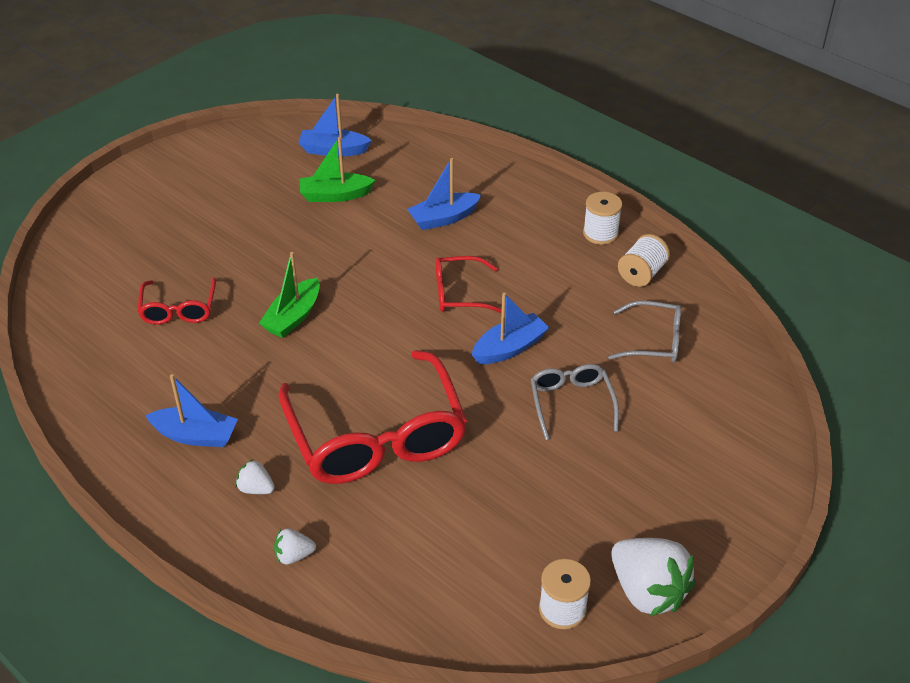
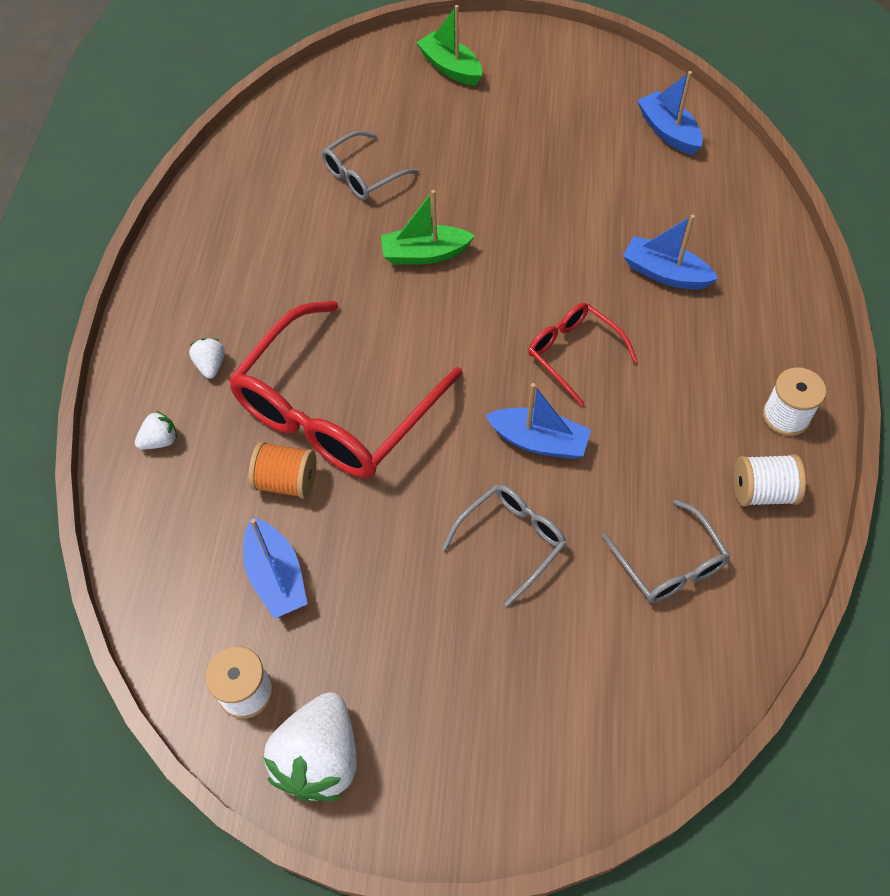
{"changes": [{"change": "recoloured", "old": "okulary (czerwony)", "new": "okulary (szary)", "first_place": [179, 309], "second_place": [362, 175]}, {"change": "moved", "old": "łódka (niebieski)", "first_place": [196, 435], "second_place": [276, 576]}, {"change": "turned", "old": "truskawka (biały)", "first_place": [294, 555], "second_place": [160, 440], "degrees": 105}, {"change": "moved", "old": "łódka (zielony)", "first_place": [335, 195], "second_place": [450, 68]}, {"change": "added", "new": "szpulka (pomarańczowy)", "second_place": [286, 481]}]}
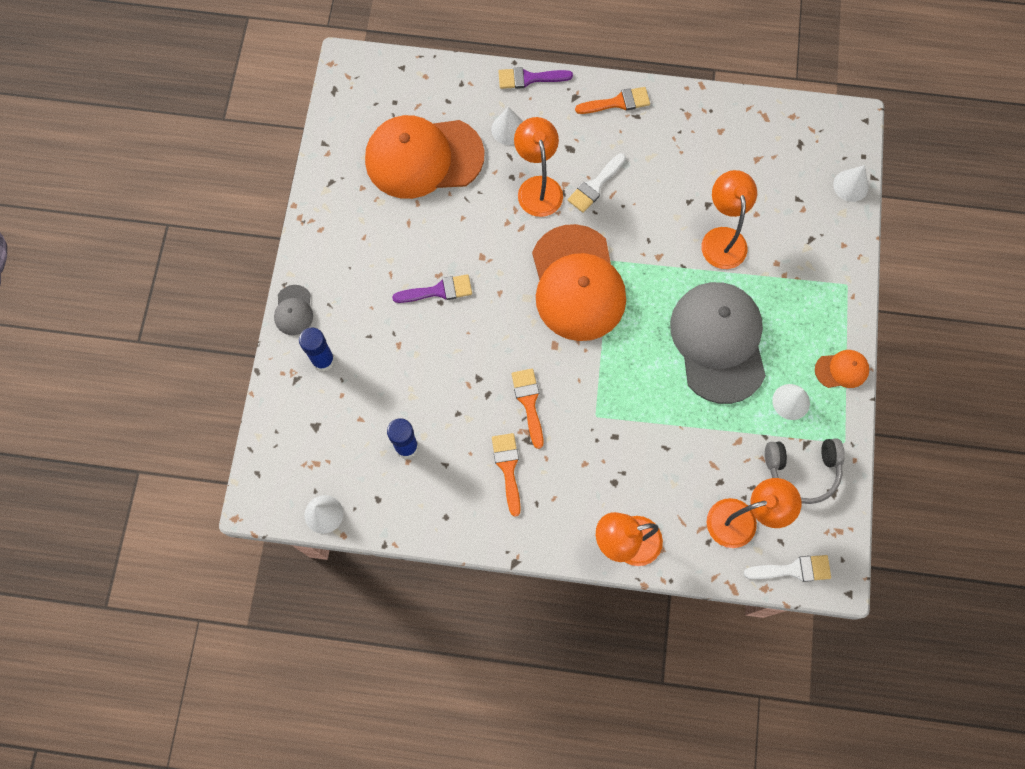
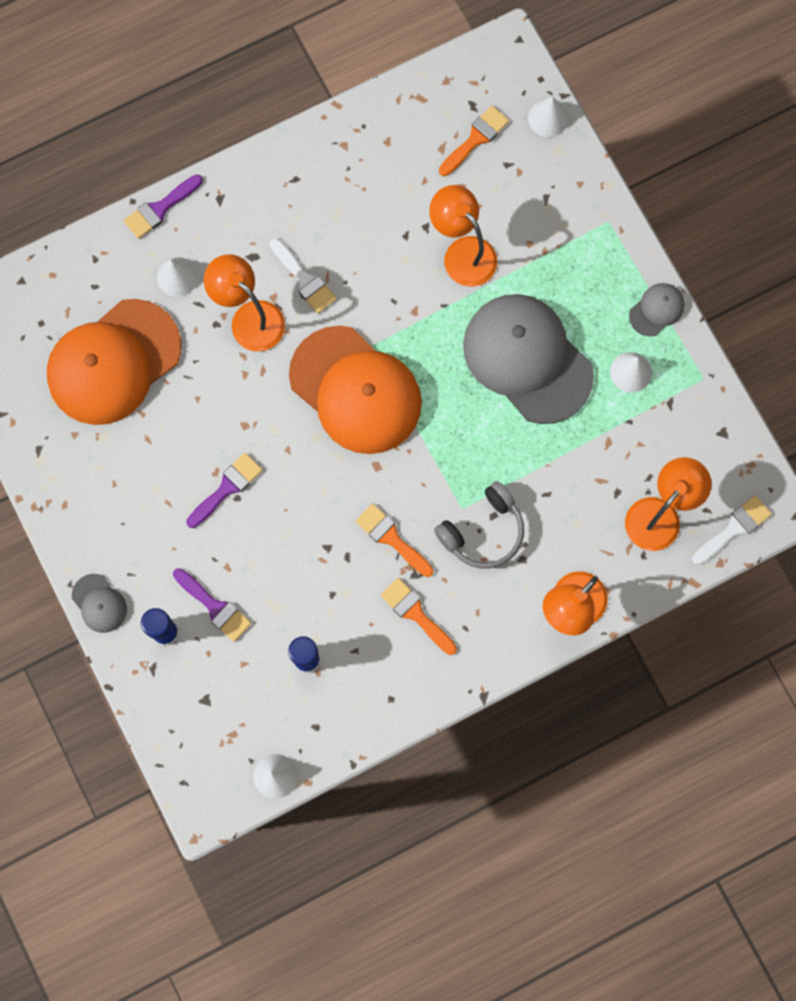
{"changes": [{"change": "turned", "old": "pędzel (biały)", "first_place": [595, 185], "second_place": [304, 279], "degrees": -45}, {"change": "moved", "old": "pędzel (pomarańczowy)", "first_place": [617, 102], "second_place": [475, 139]}, {"change": "moved", "old": "słuchawki (szary)", "first_place": [802, 471], "second_place": [483, 532]}, {"change": "recoloured", "old": "czapka (pomarańczowy)", "new": "czapka (szary)", "first_place": [841, 370], "second_place": [657, 310]}, {"change": "added", "new": "pędzel (fioletowy)", "second_place": [214, 607]}]}
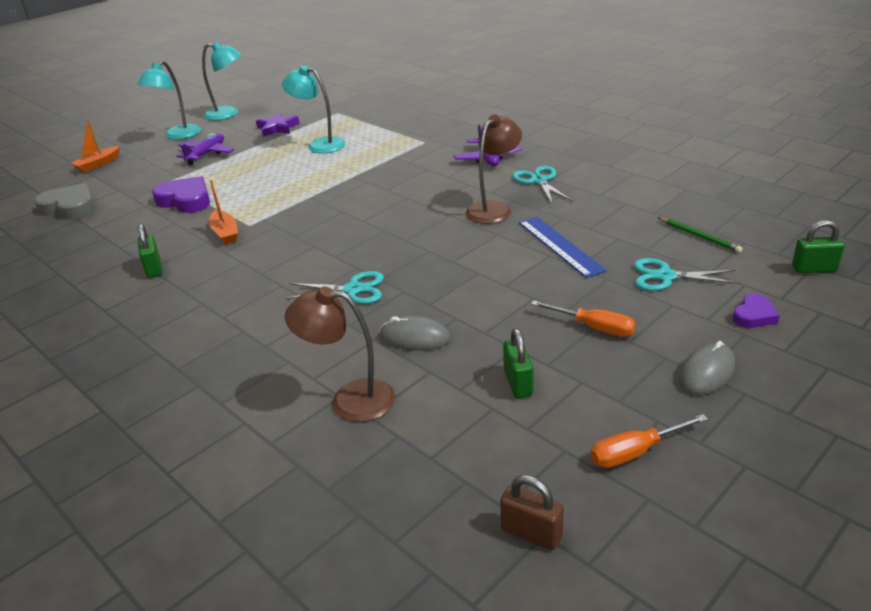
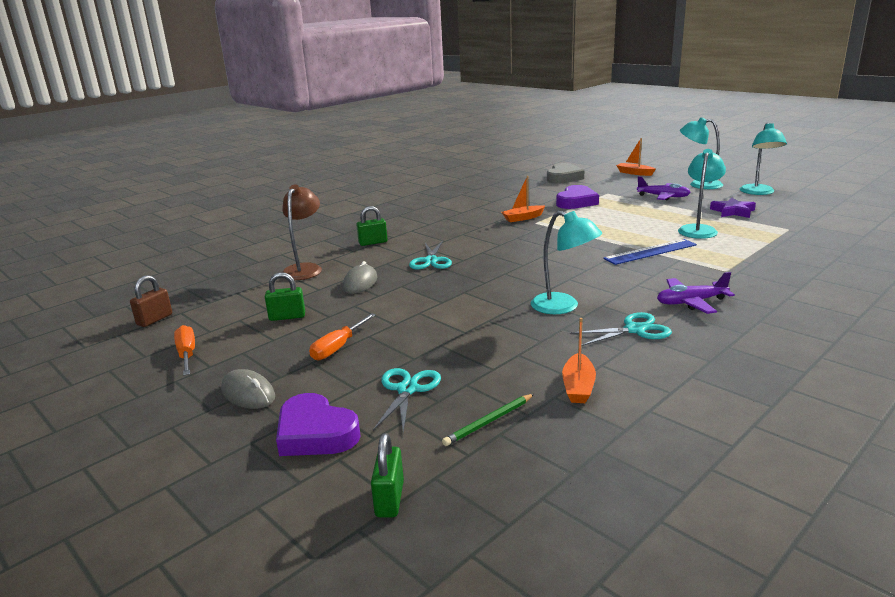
{"changes": [{"change": "moved", "old": "kłódka (zielony)", "first_place": [154, 268], "second_place": [373, 242]}, {"change": "recoloured", "old": "lampka (brązowy)", "new": "lampka (turkusowy)", "first_place": [494, 208], "second_place": [563, 307]}, {"change": "moved", "old": "linijka (niebieski)", "first_place": [559, 246], "second_place": [650, 252]}, {"change": "resized", "old": "serce (fioletowy)", "first_place": [754, 315], "second_place": [315, 433], "factor": 1.74}, {"change": "added", "new": "łódka (pomarańczowy)", "second_place": [578, 386]}]}
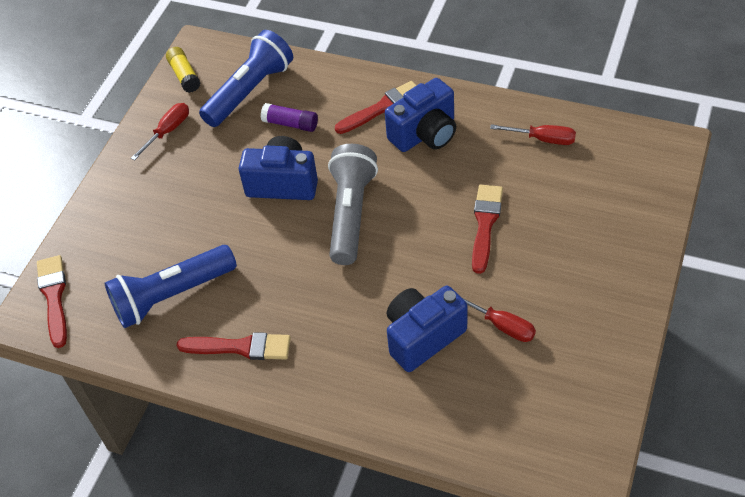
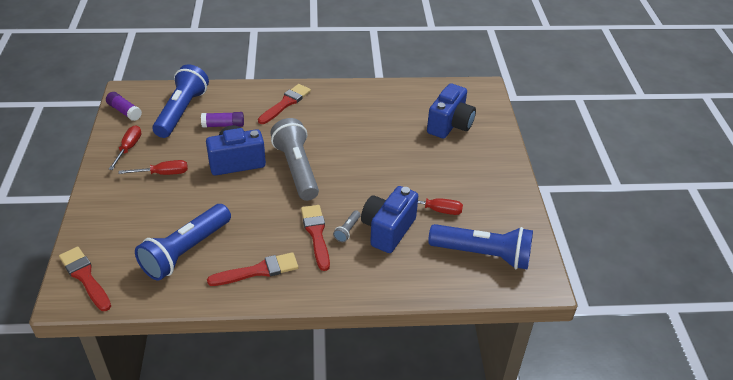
{"changes": [{"change": "recoloured", "old": "klej w sztyfcie (żółty)", "new": "klej w sztyfcie (fioletowy)", "first_place": [184, 75], "second_place": [124, 111]}, {"change": "moved", "old": "aparat fotograficzny (niebieski)", "first_place": [425, 134], "second_place": [450, 125]}, {"change": "moved", "old": "pędzel (czerwony)", "first_place": [485, 224], "second_place": [316, 234]}, {"change": "moved", "old": "śrubokręt (czerwony)", "first_place": [543, 139], "second_place": [163, 173]}, {"change": "added", "new": "latarka (szary)", "second_place": [347, 230]}, {"change": "added", "new": "latarka (niebieski)", "second_place": [483, 255]}]}
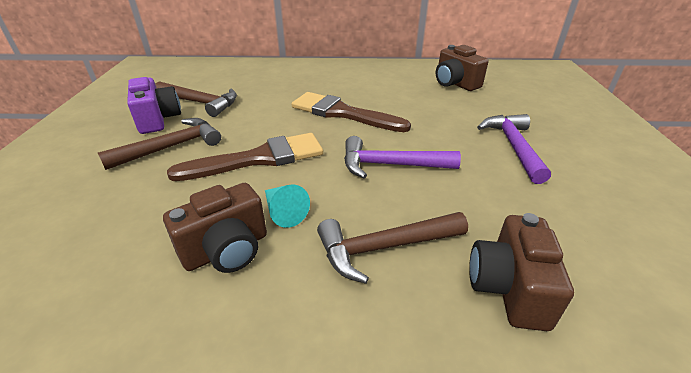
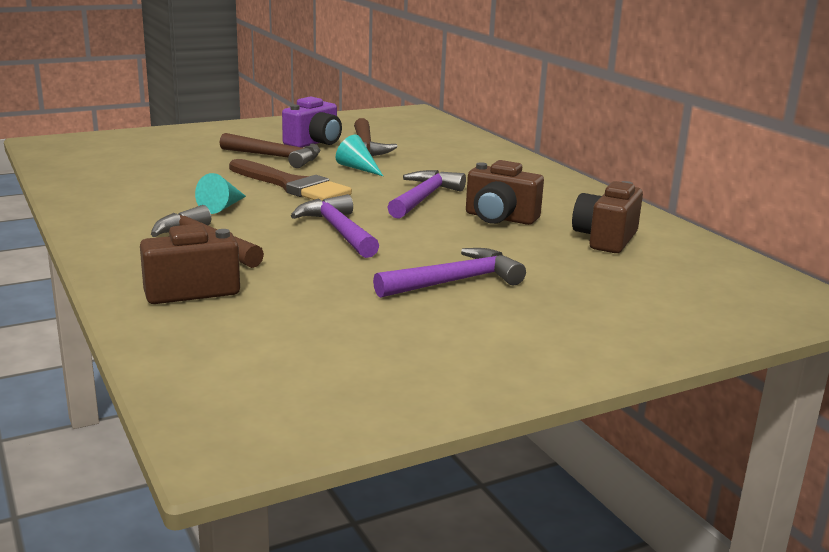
{"changes": [{"change": "moved", "old": "aparat fotograficzny (brązowy)", "first_place": [227, 250], "second_place": [500, 218]}, {"change": "replaced", "old": "pędzel (brązowy)", "new": "młotek (fioletowy)", "first_place": [342, 113], "second_place": [423, 198]}, {"change": "added", "new": "stożek (turkusowy)", "second_place": [358, 168]}]}
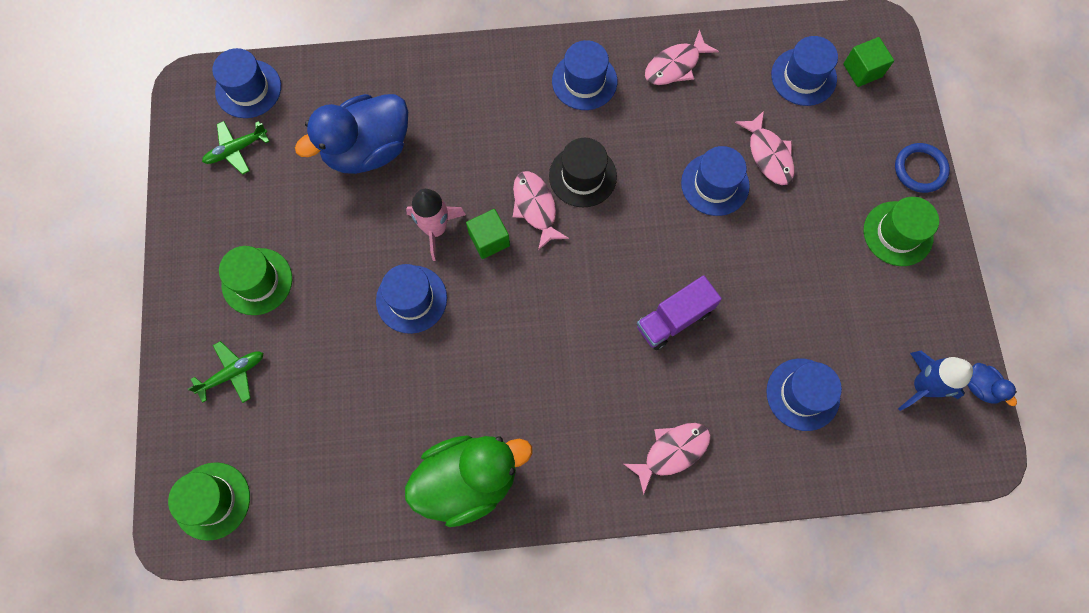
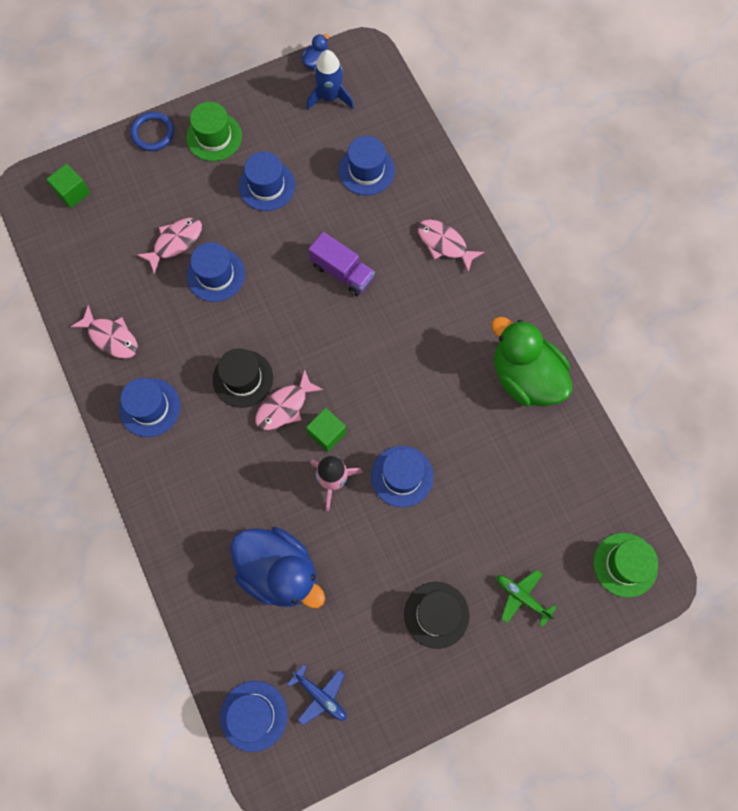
{"changes": [{"change": "recoloured", "old": "samolot (zielony)", "new": "samolot (niebieski)", "first_place": [236, 150], "second_place": [320, 695]}, {"change": "recoloured", "old": "kapelusz (zielony)", "new": "kapelusz (czarny)", "first_place": [257, 281], "second_place": [436, 615]}, {"change": "moved", "old": "kapelusz (niebieski)", "first_place": [803, 77], "second_place": [267, 186]}]}
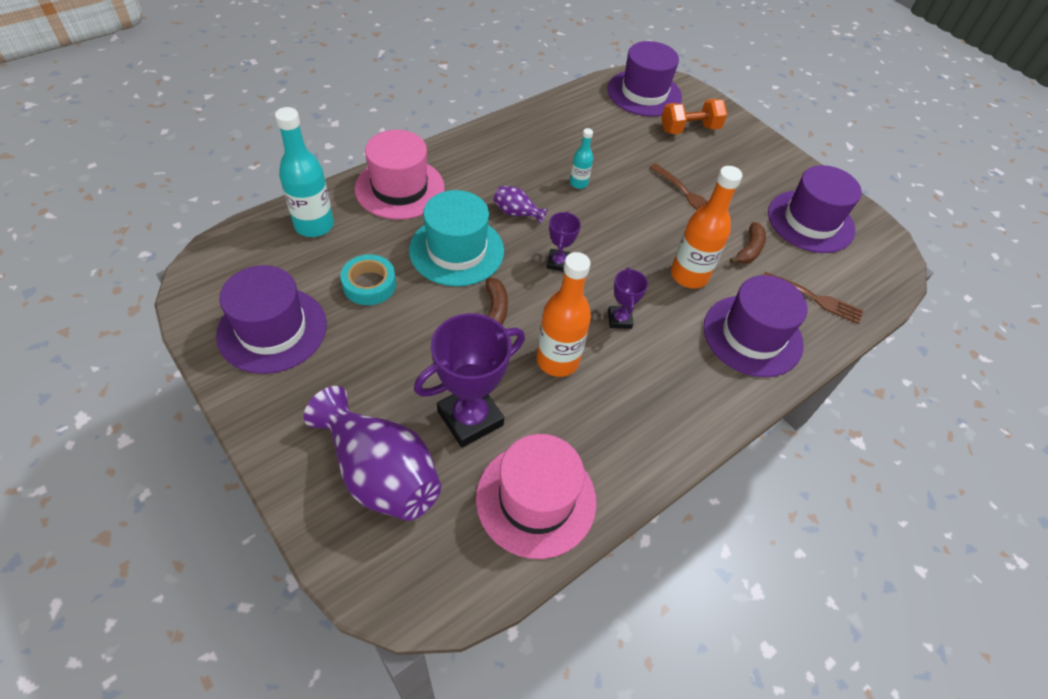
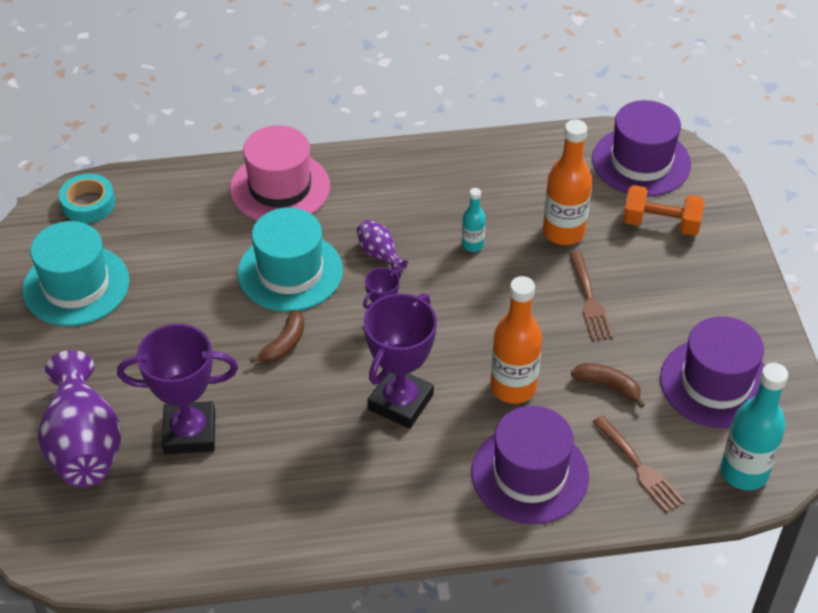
{"changes": [{"change": "recoloured", "old": "kapelusz (fioletowy)", "new": "kapelusz (turkusowy)", "first_place": [272, 329], "second_place": [76, 285]}, {"change": "moved", "old": "butelka (turkusowy)", "first_place": [314, 225], "second_place": [744, 472]}, {"change": "moved", "old": "taśma klejąca (turkusowy)", "first_place": [369, 284], "second_place": [88, 204]}, {"change": "removed", "old": "kapelusz (różowy)", "first_place": [536, 499]}, {"change": "moved", "old": "butelka (pomarańczowy)", "first_place": [557, 360], "second_place": [563, 232]}, {"change": "resized", "old": "puchar (fioletowy)", "first_place": [619, 319], "second_place": [400, 402], "factor": 1.94}, {"change": "turned", "old": "banan (brązowy)", "first_place": [749, 250], "second_place": [608, 386], "degrees": -120}]}
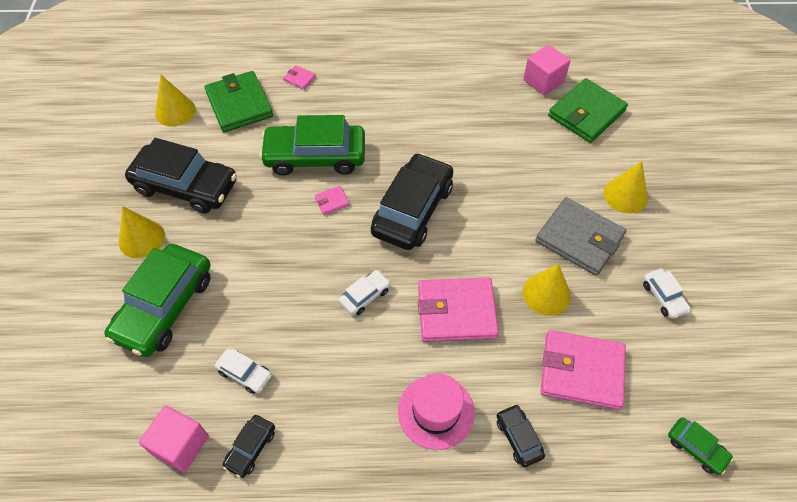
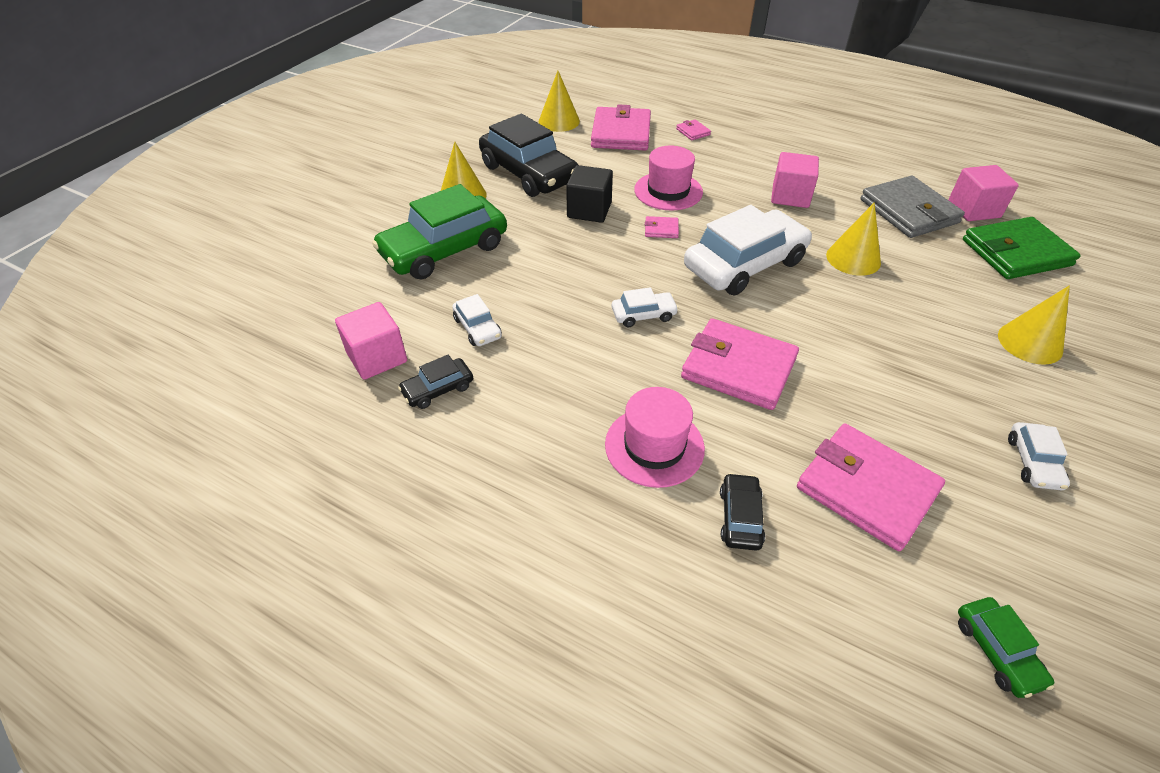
{"changes": [{"change": "recoloured", "old": "portfel (zielony)", "new": "portfel (różowy)", "first_place": [239, 104], "second_place": [621, 133]}, {"change": "replaced", "old": "samochód (zielony)", "new": "kapelusz (różowy)", "first_place": [315, 156], "second_place": [668, 191]}, {"change": "recoloured", "old": "samochód (czarny)", "new": "samochód (biały)", "first_place": [412, 210], "second_place": [744, 264]}, {"change": "moved", "old": "stożek (żółty)", "first_place": [546, 294], "second_place": [853, 258]}, {"change": "moved", "old": "portfel (szary)", "first_place": [579, 239], "second_place": [908, 211]}, {"change": "added", "new": "sześcian (czarny)", "second_place": [589, 210]}, {"change": "added", "new": "sześcian (różowy)", "second_place": [790, 196]}]}
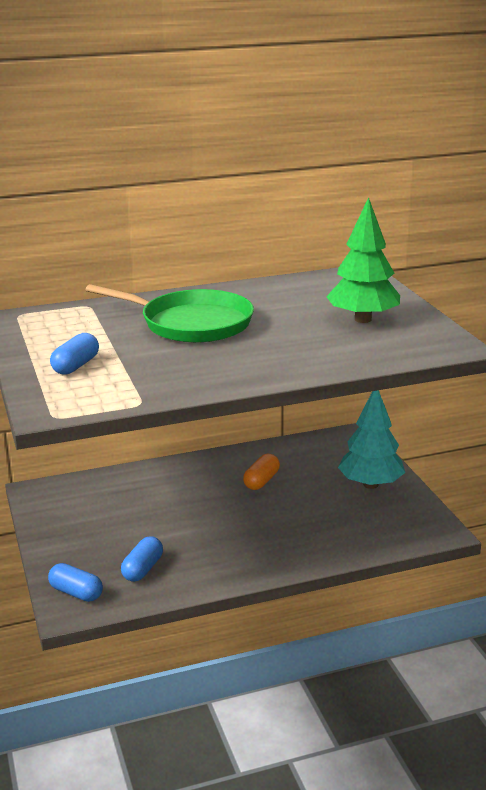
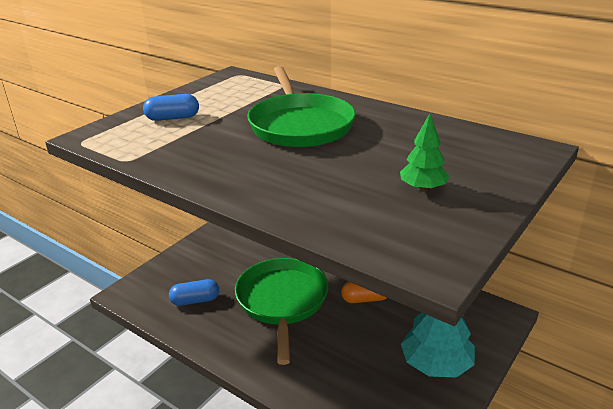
{"changes": [{"change": "removed", "old": "kapsułka (niebieski)", "first_place": [76, 593]}, {"change": "resized", "old": "drzewko (zielony)", "first_place": [363, 319], "second_place": [422, 189], "factor": 0.55}, {"change": "added", "new": "patelnia (zielony)", "second_place": [282, 301]}]}
